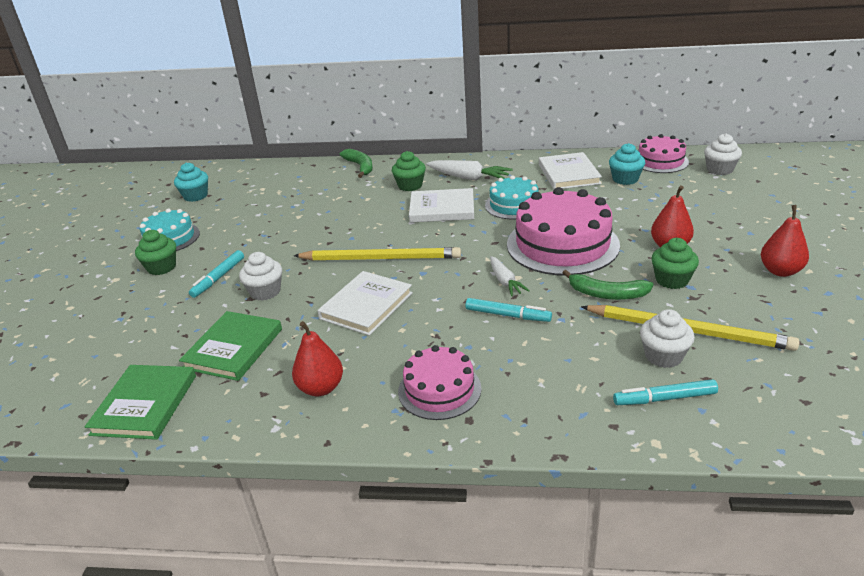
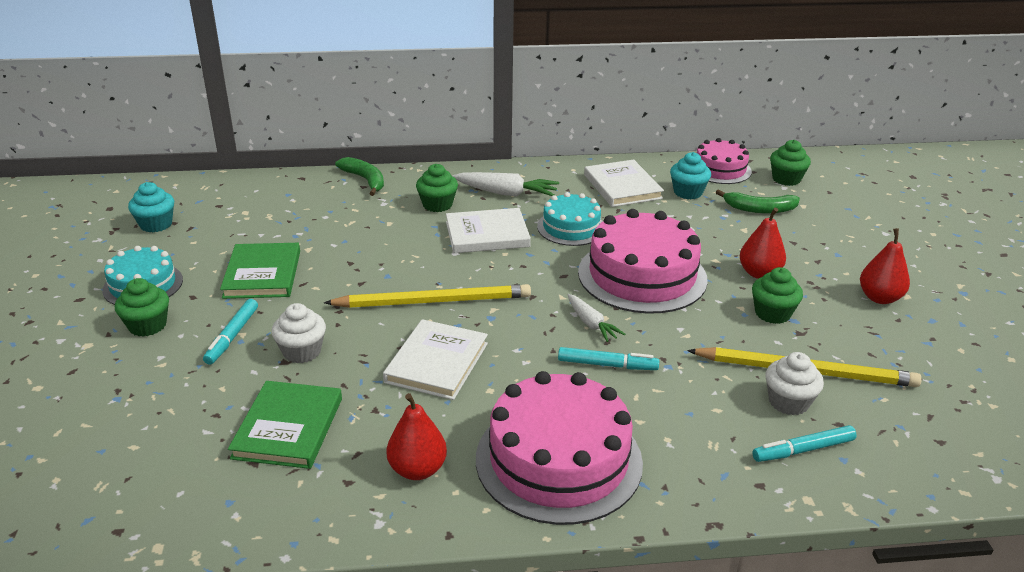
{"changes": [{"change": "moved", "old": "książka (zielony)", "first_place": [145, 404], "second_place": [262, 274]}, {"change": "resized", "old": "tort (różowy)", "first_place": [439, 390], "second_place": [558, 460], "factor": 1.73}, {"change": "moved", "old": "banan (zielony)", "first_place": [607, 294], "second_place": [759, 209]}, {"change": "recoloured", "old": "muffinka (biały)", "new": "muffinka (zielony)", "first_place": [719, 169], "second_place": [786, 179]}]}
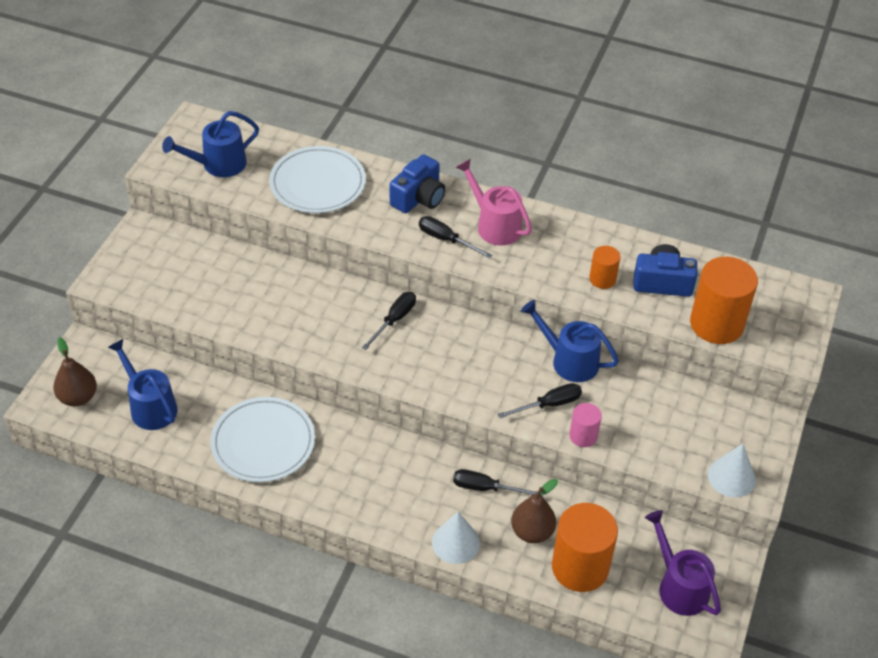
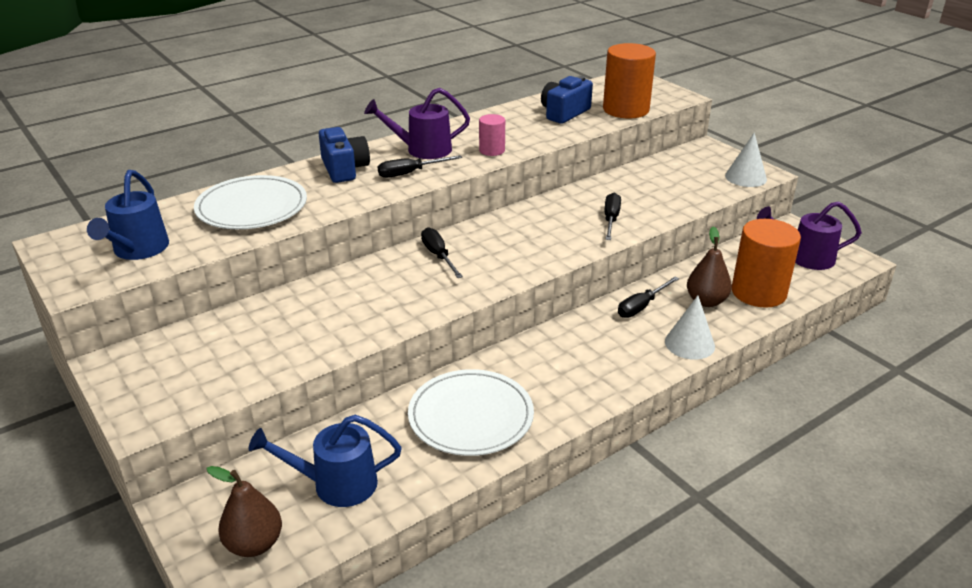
{"changes": [{"change": "recoloured", "old": "konewka (różowy)", "new": "konewka (fioletowy)", "first_place": [494, 225], "second_place": [422, 150]}, {"change": "removed", "old": "konewka (niebieski)", "first_place": [568, 360]}, {"change": "moved", "old": "walec (różowy)", "first_place": [583, 436], "second_place": [492, 150]}, {"change": "removed", "old": "walec (pomarańczowy)", "first_place": [602, 279]}]}
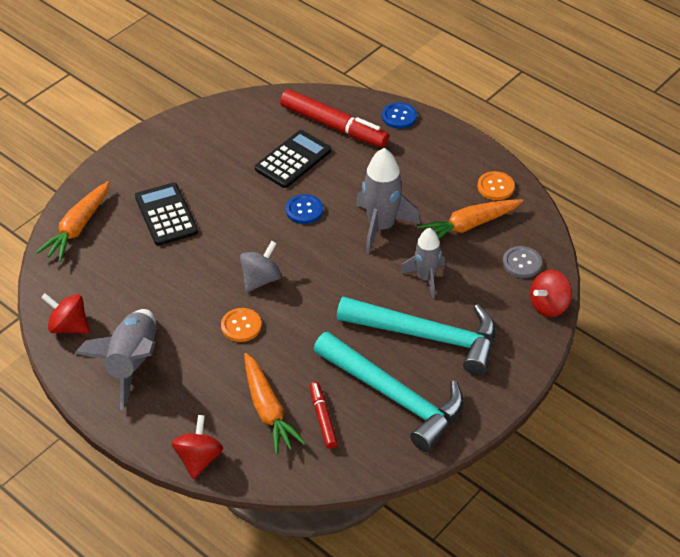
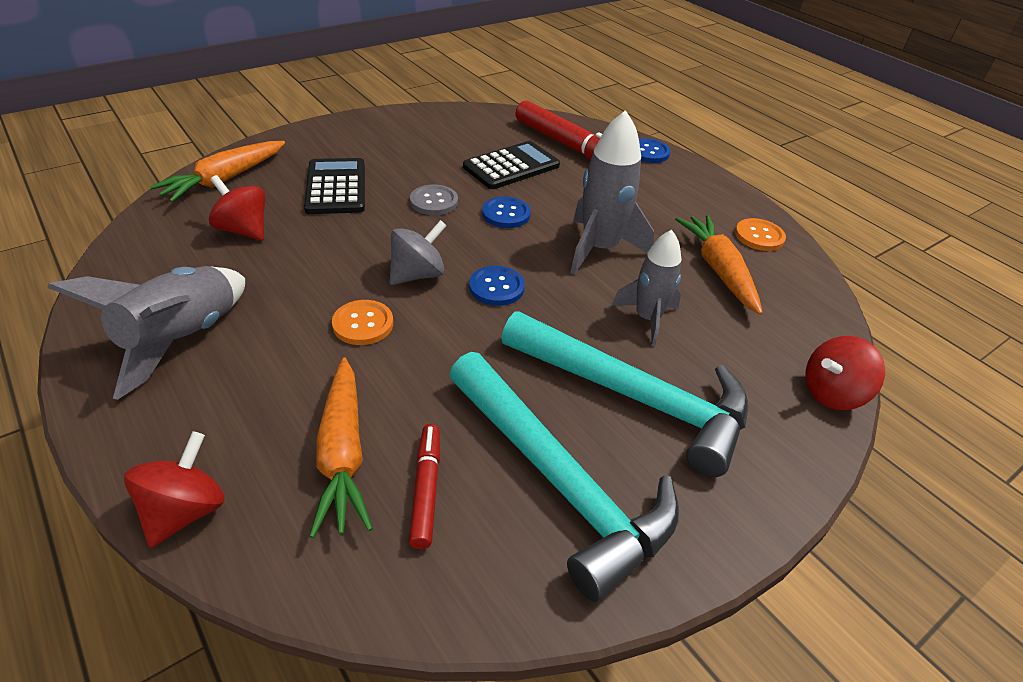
{"changes": [{"change": "moved", "old": "bączek (czerwony)", "first_place": [69, 326], "second_place": [243, 230]}, {"change": "turned", "old": "marchewka (pomarańczowy)", "first_place": [469, 225], "second_place": [718, 270], "degrees": 90}, {"change": "moved", "old": "guzik (szary)", "first_place": [521, 263], "second_place": [434, 202]}, {"change": "added", "new": "guzik (niebieski)", "second_place": [496, 287]}]}
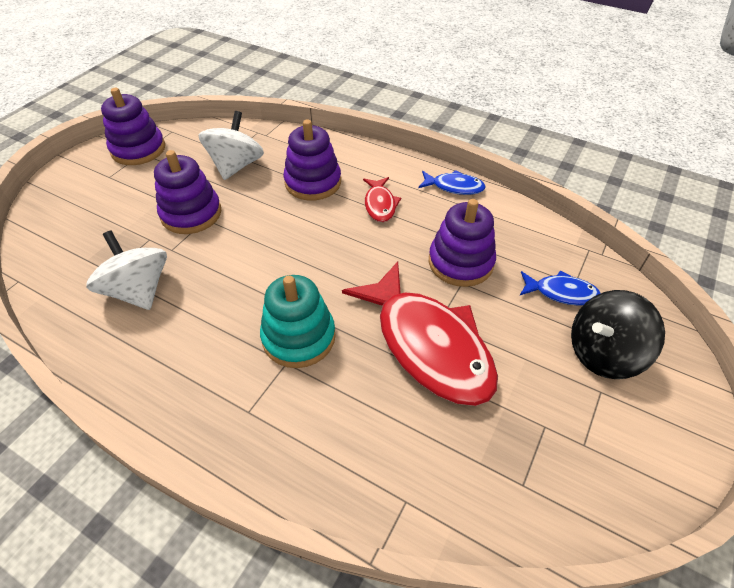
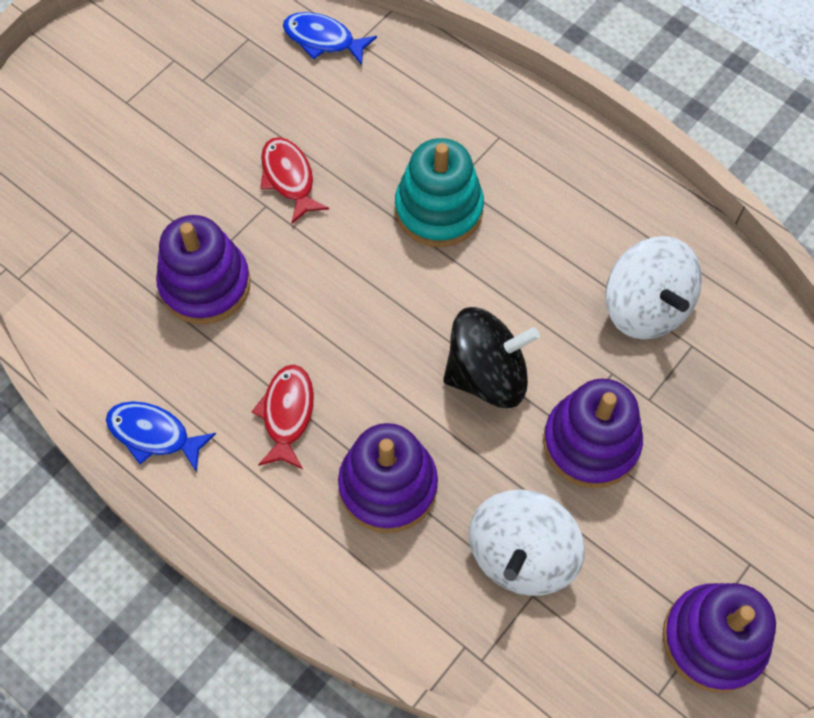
{"changes": [{"change": "resized", "old": "ryba (czerwony)", "first_place": [428, 344], "second_place": [289, 178], "factor": 0.46}, {"change": "moved", "old": "ryba (niebieski)", "first_place": [561, 293], "second_place": [323, 40]}, {"change": "moved", "old": "bączek (czarny)", "first_place": [603, 353], "second_place": [487, 374]}]}
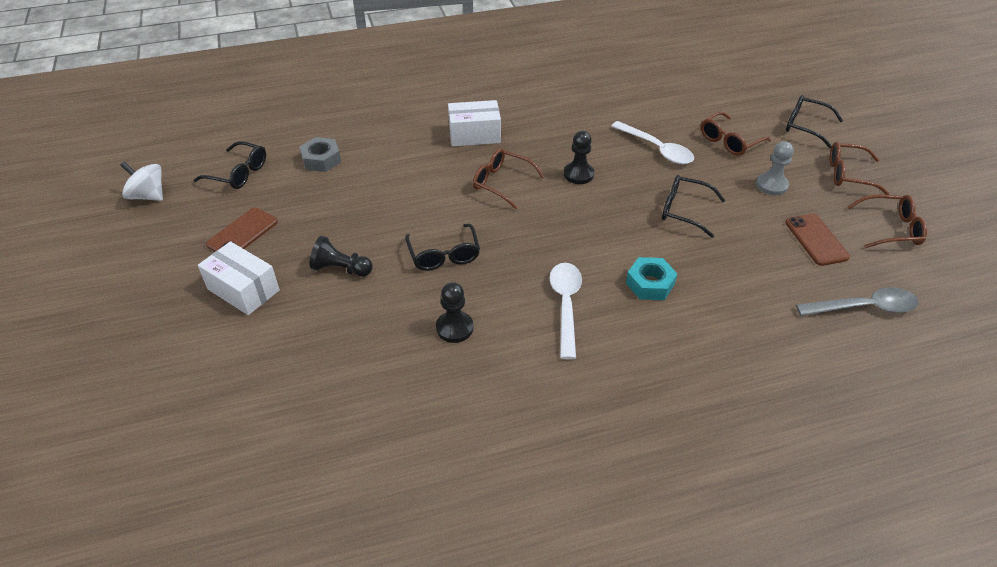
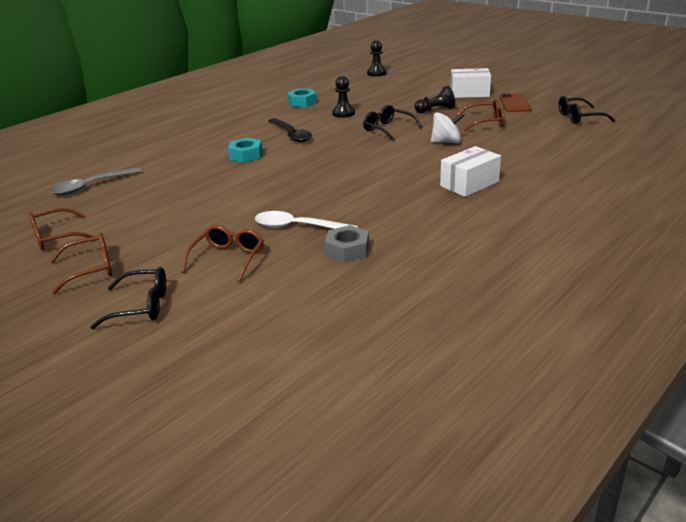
{"changes": [{"change": "moved", "old": "bączek (biały)", "first_place": [148, 196], "second_place": [446, 142]}, {"change": "moved", "old": "nakrętka (szary)", "first_place": [321, 160], "second_place": [347, 250]}, {"change": "moved", "old": "okulary (brązowy)", "first_place": [501, 183], "second_place": [486, 122]}, {"change": "recoloured", "old": "łyżka (biały)", "new": "łyżka (czarny)", "first_place": [565, 305], "second_place": [291, 135]}, {"change": "moved", "old": "pionek (czarny)", "first_place": [578, 174], "second_place": [376, 73]}, {"change": "removed", "old": "okulary (czarny)", "first_place": [684, 210]}, {"change": "removed", "old": "pionek (szary)", "first_place": [771, 185]}, {"change": "removed", "old": "telefon (brązowy)", "first_place": [816, 240]}, {"change": "added", "new": "nakrętka (turkusowy)", "second_place": [302, 102]}]}
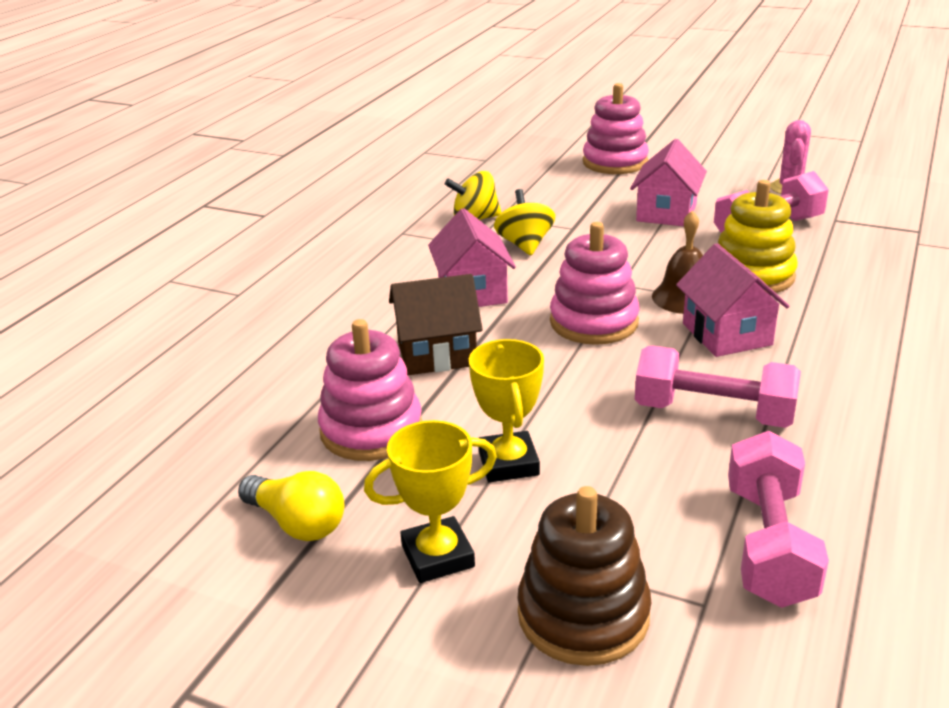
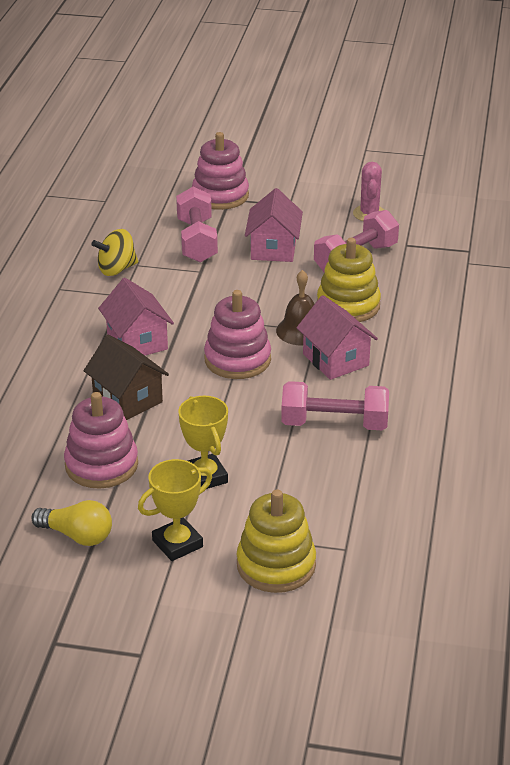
{"changes": [{"change": "turned", "old": "domek (brązowy)", "first_place": [437, 354], "second_place": [127, 399], "degrees": 75}, {"change": "removed", "old": "bączek (żółty)", "first_place": [525, 245]}, {"change": "recoloured", "old": "zabawka nakładanka (brązowy)", "new": "zabawka nakładanka (żółty)", "first_place": [583, 615], "second_place": [276, 565]}, {"change": "moved", "old": "hantel (różowy)", "first_place": [769, 545], "second_place": [197, 241]}]}
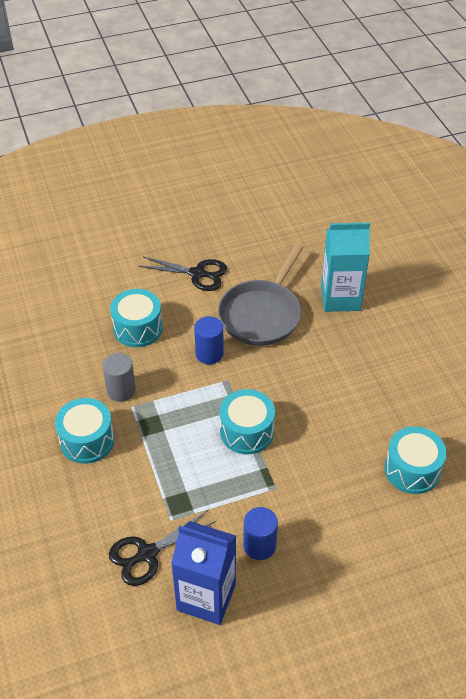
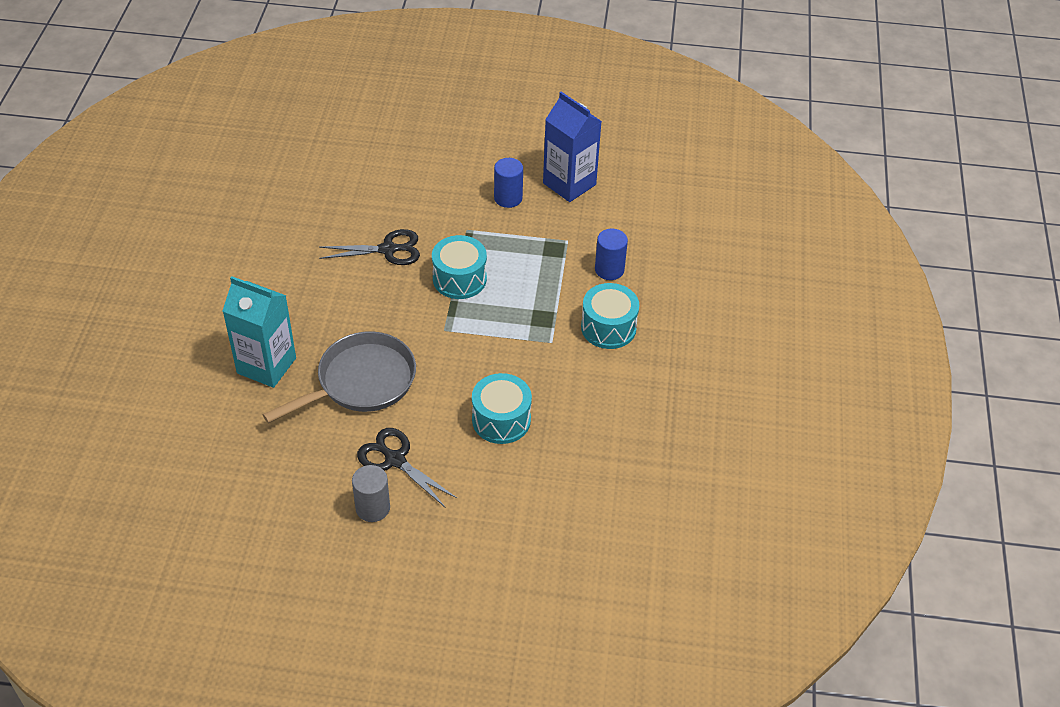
{"changes": [{"change": "moved", "old": "walec (szary)", "first_place": [121, 390], "second_place": [373, 508]}, {"change": "moved", "old": "nożyczki (czarny)", "first_place": [147, 554], "second_place": [388, 249]}, {"change": "moved", "old": "walec (niebieski)", "first_place": [209, 354], "second_place": [609, 269]}, {"change": "removed", "old": "bęben (turkusowy)", "first_place": [412, 470]}]}
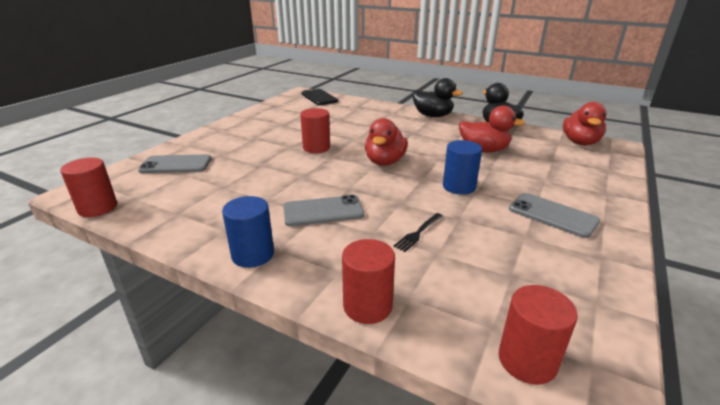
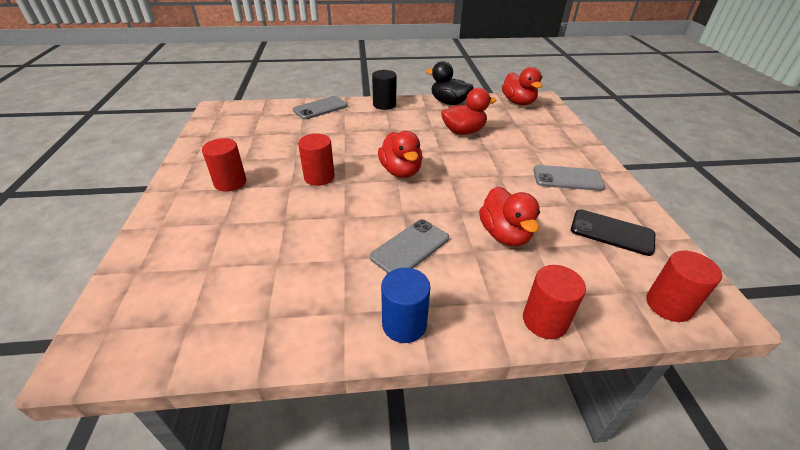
{"changes": [{"change": "moved", "old": "walec (czerwony)", "first_place": [97, 208], "second_place": [230, 182]}, {"change": "moved", "old": "telefon (szary)", "first_place": [176, 165], "second_place": [320, 108]}, {"change": "moved", "old": "telefon (czarny)", "first_place": [319, 97], "second_place": [612, 232]}, {"change": "replaced", "old": "widelec (czarny)", "new": "kaczka (czerwony)", "first_place": [418, 233], "second_place": [504, 234]}, {"change": "replaced", "old": "kaczka (czarny)", "new": "walec (czarny)", "first_place": [432, 116], "second_place": [384, 105]}, {"change": "removed", "old": "walec (niebieski)", "first_place": [459, 187]}]}
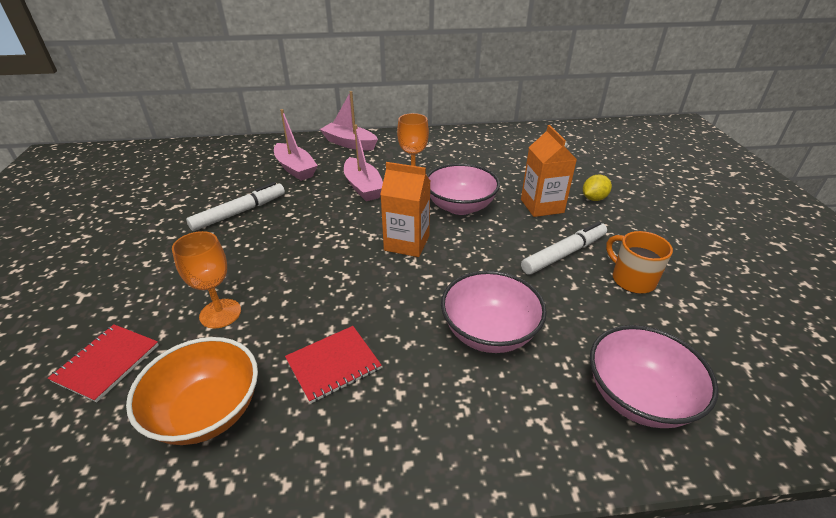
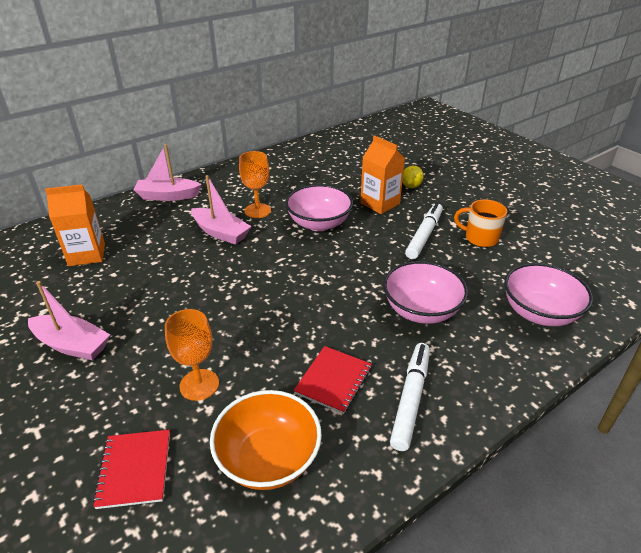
{"changes": [{"change": "moved", "old": "flamaster (biały)", "first_place": [239, 212], "second_place": [410, 399]}, {"change": "moved", "old": "łódka (różowy)", "first_place": [295, 169], "second_place": [72, 345]}, {"change": "moved", "old": "karton mleka (pomarańczowy)", "first_place": [407, 243], "second_place": [87, 254]}]}
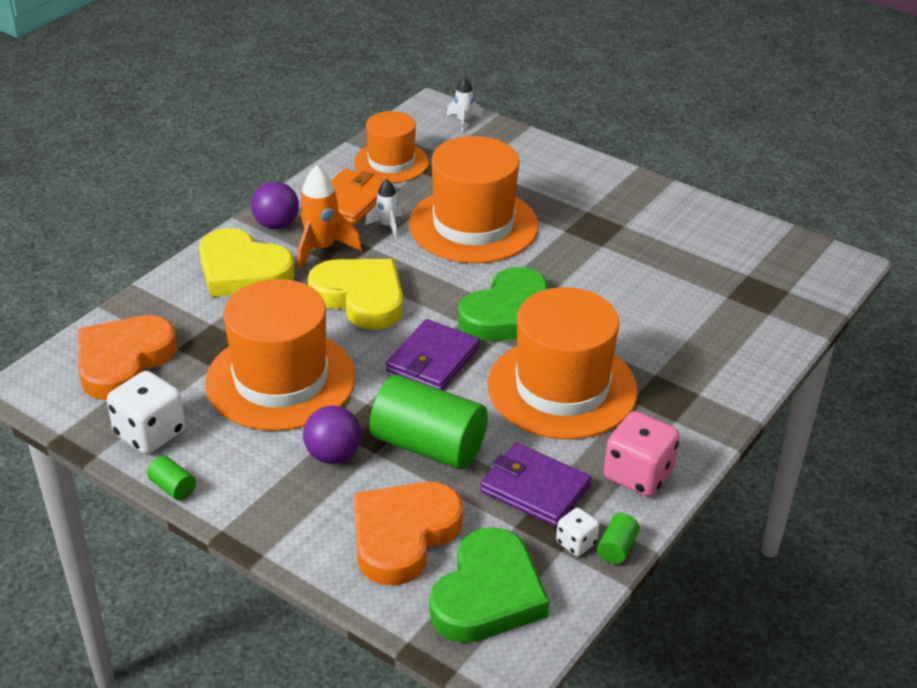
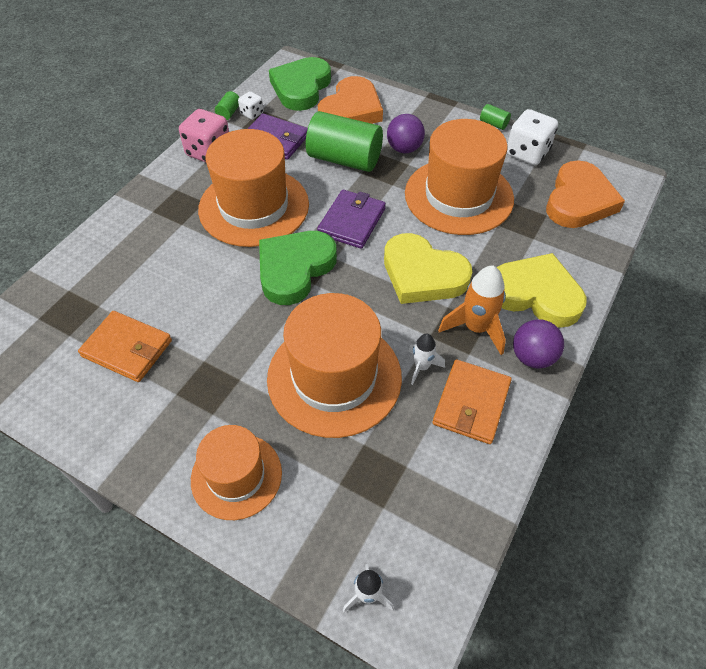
{"changes": [{"change": "moved", "old": "kapelusz (pomarańczowy)", "first_place": [391, 162], "second_place": [236, 476]}, {"change": "added", "new": "portfel (pomarańczowy)", "second_place": [127, 348]}]}
